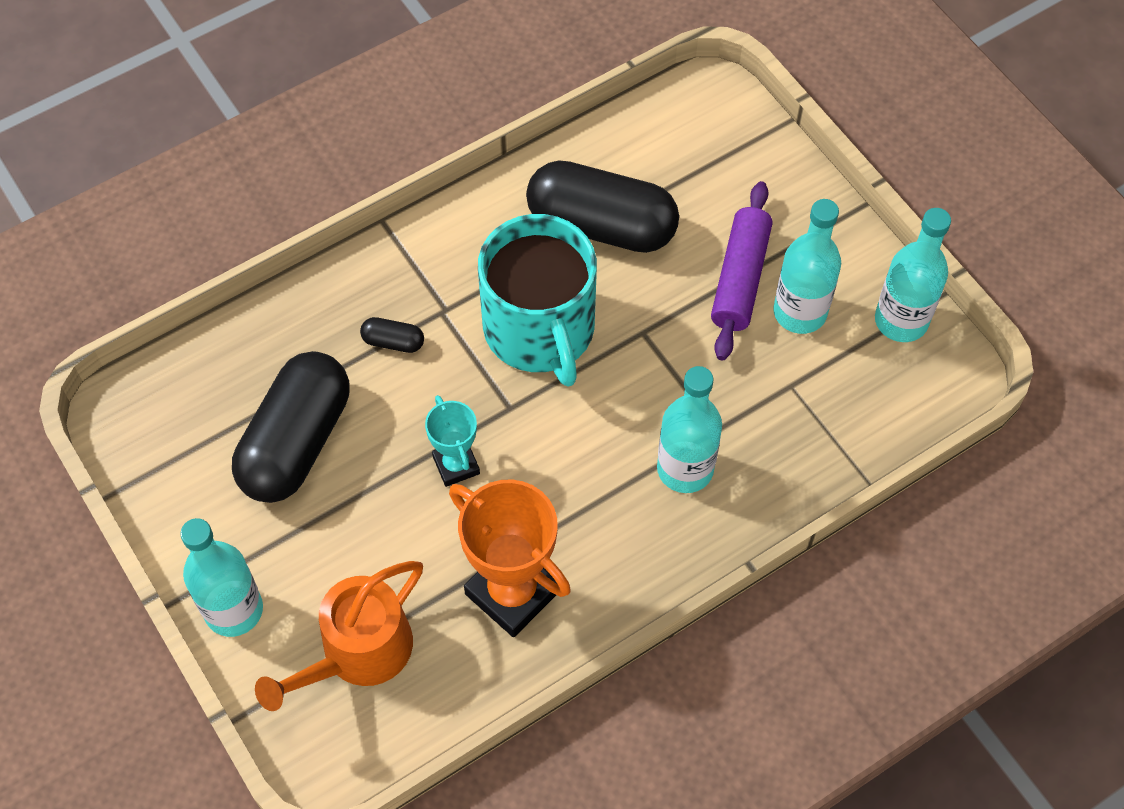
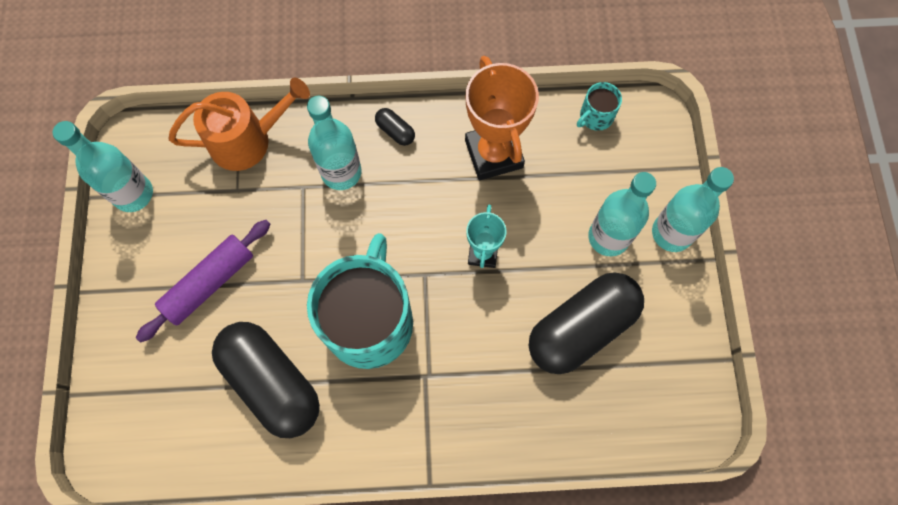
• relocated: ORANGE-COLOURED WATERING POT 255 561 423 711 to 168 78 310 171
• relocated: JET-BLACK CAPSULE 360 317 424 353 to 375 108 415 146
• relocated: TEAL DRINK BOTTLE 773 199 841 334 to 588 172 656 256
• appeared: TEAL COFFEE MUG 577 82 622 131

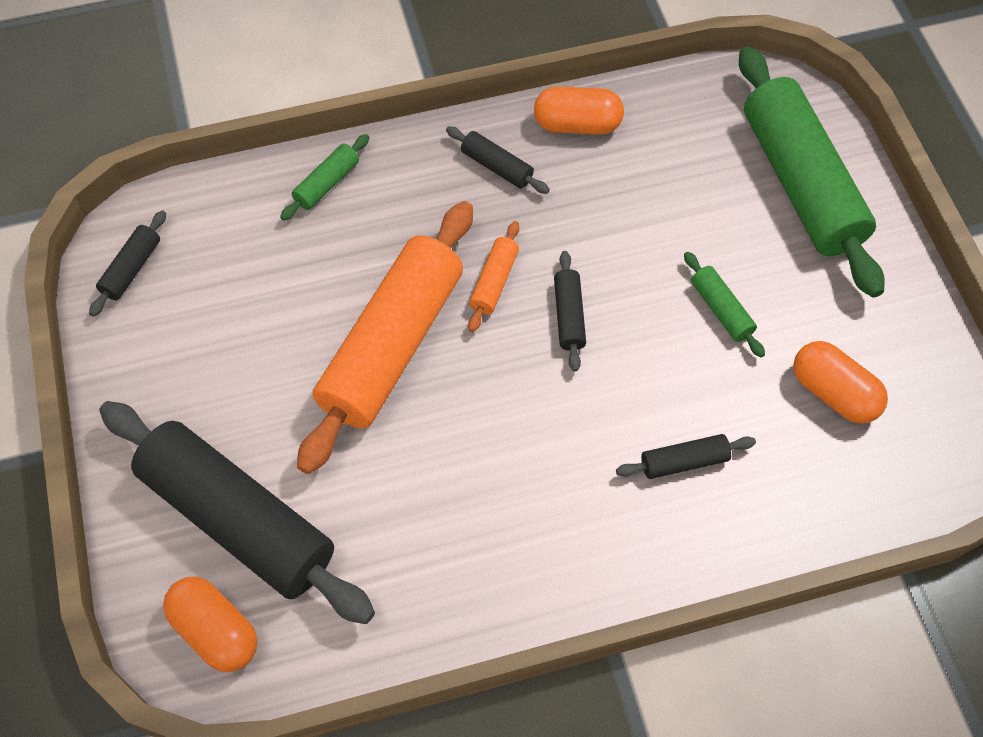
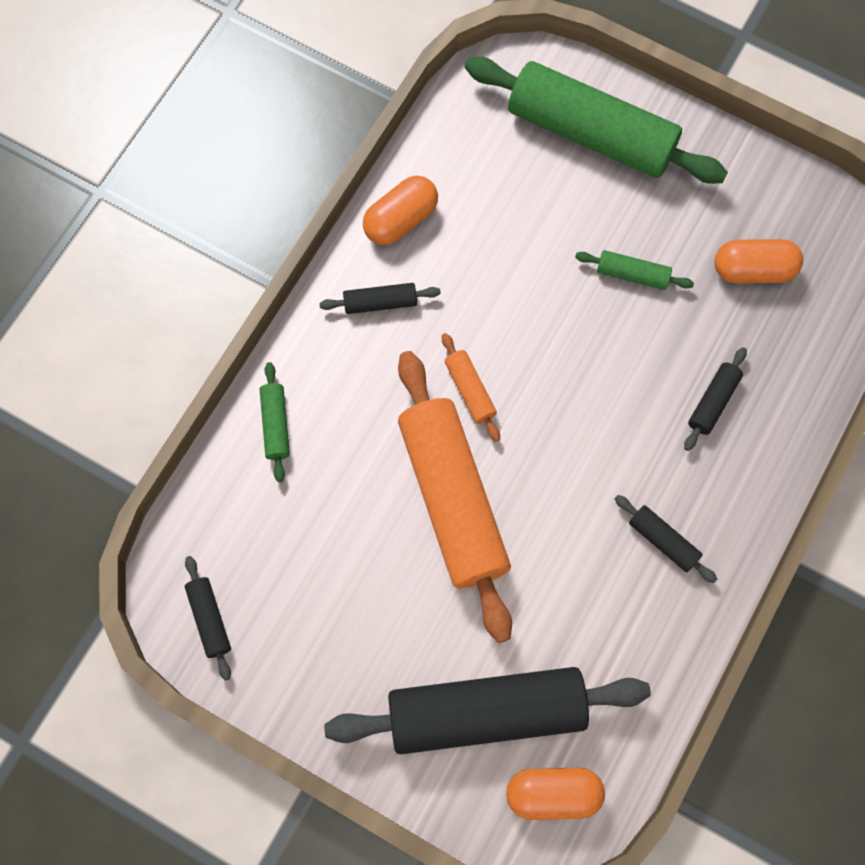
• relocated: JET-BLACK DOUGH ROLLER 554 251 586 371 to 615 495 718 583

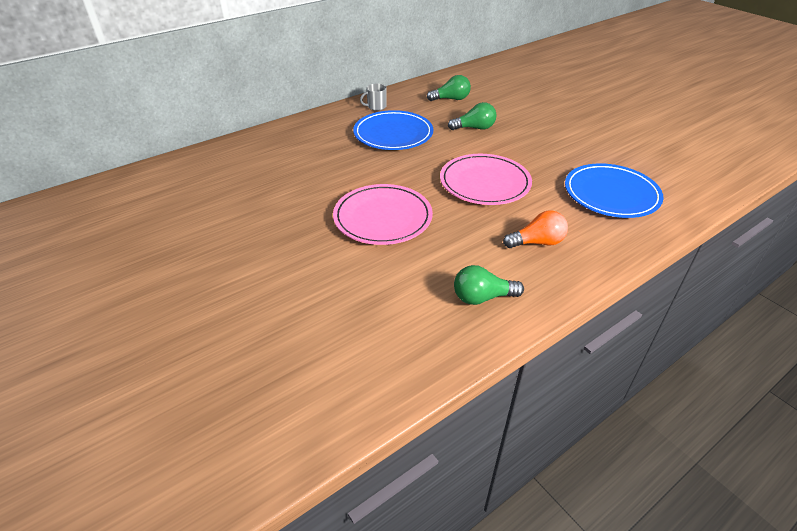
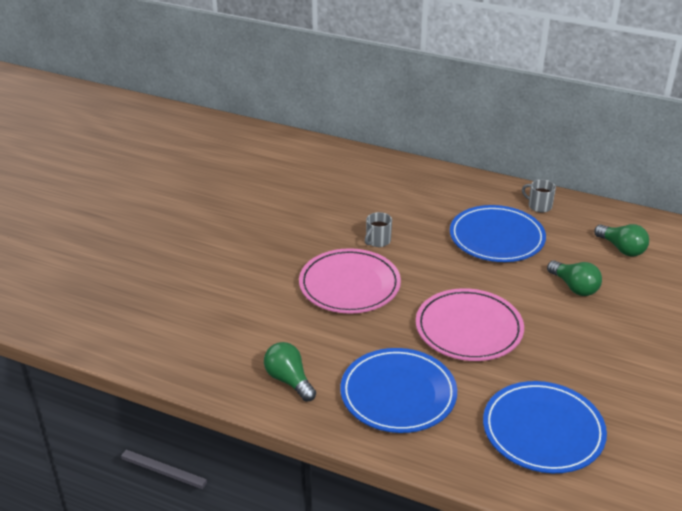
• exchanged: ORANGE-COLOURED LIGHT BULB 503 210 568 248 to COBALT PLATE 340 348 457 433
• appeared: GRAY COFFEE MUG 365 212 392 247

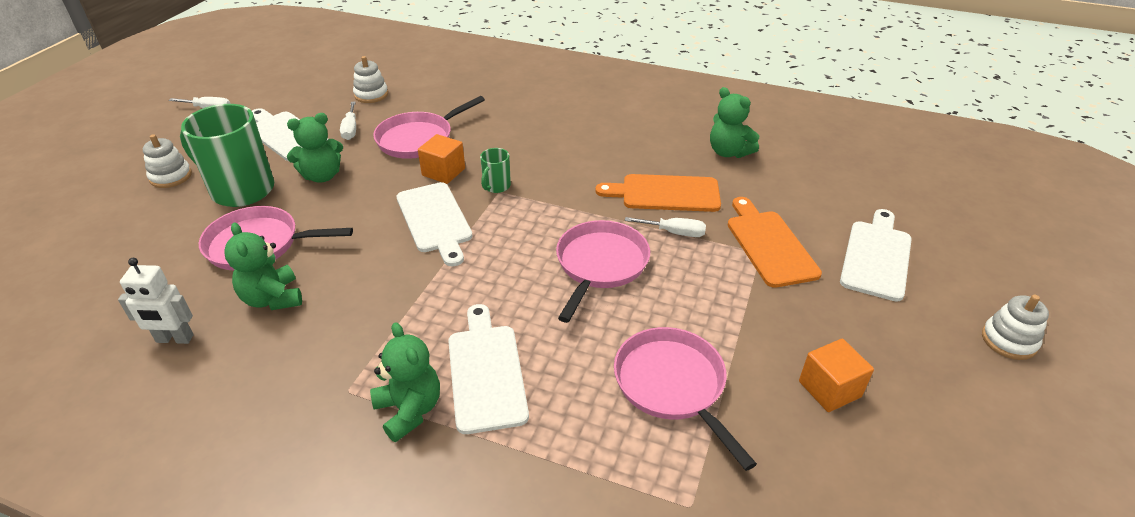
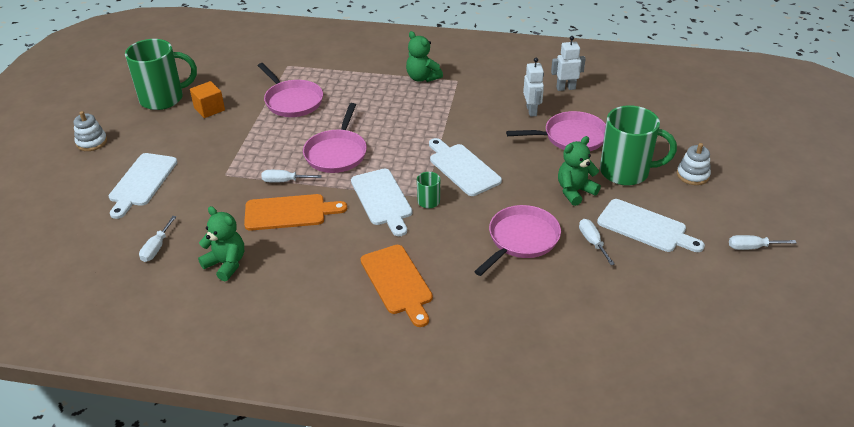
• exchanged: GREEN STUFFED BEAR 224 222 302 310 to PURE WHITE TOY ROBOT 523 58 544 117
• missing: PURE WHITE STACKING RINGS 353 56 388 103
• missing: ORANGE-COLOURED BLOCK 418 134 465 184
• relocated: PURE WHITE BREAD BOARD 448 304 529 434 to 351 169 412 236
• relocated: ORANGE-COLOURED BREAD BOARD 728 197 822 288 to 361 245 433 327
• appeared: GREEN COFFEE MUG 125 39 197 110
• appeared: PURE WHITE SCREWDRIVER 139 216 177 262

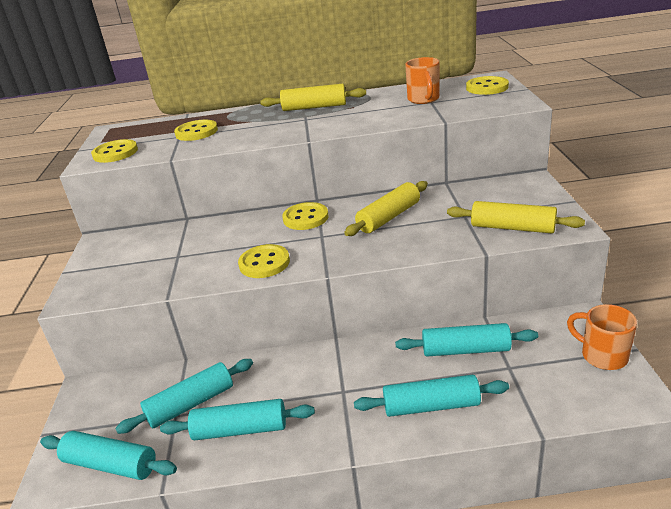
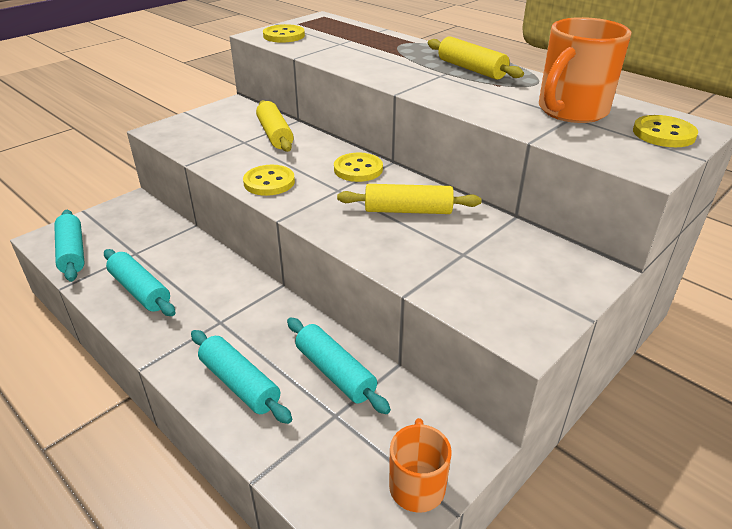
• missing: TEAL DOUGH ROLLER 115 359 253 434
• missing: BRIGHT YELLOW BUTTON 174 120 218 141
• size: ORANGE-COLOURED COFFEE MUG 405 57 440 104 = 539 17 631 123 x1.65
• relocated: BRIGHT YELLOW DOUGH ROLLER 447 201 585 233 to 256 100 294 152

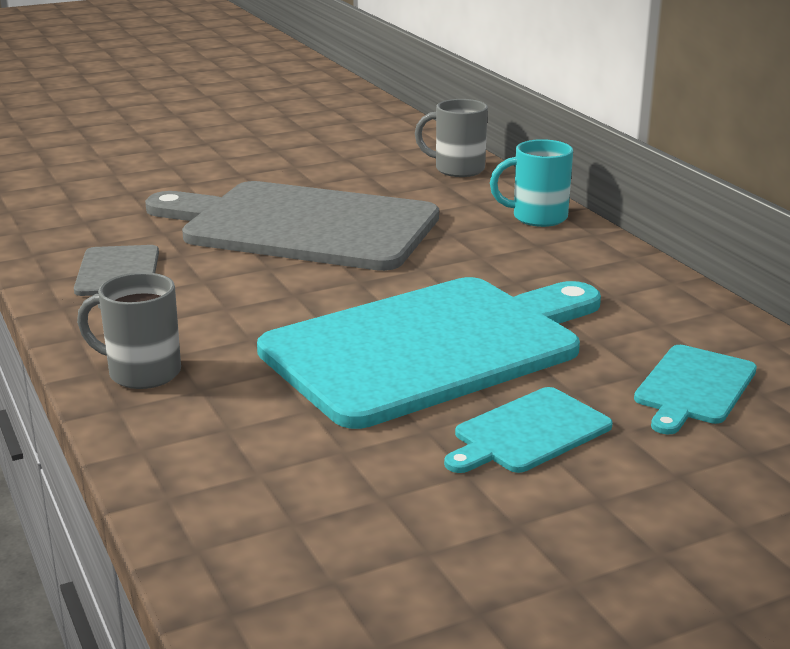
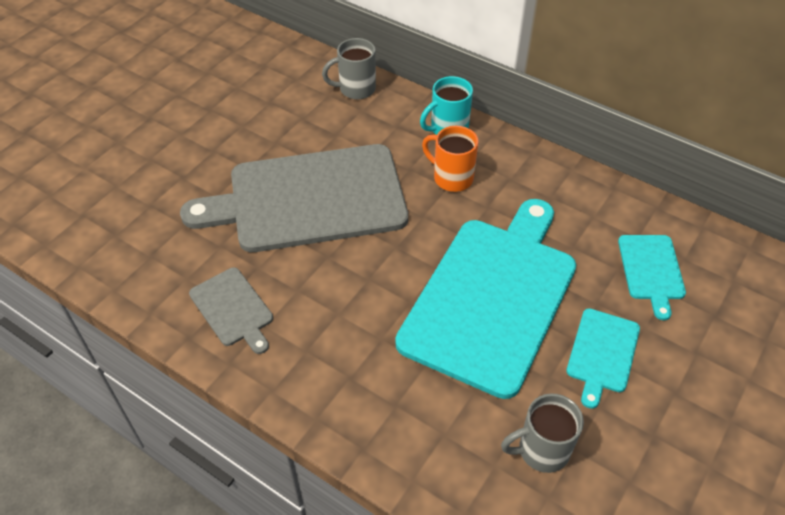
• relocated: GRAY COFFEE MUG 77 272 181 389 to 501 393 584 473
• appeared: ORANGE-COLOURED COFFEE MUG 422 126 478 192

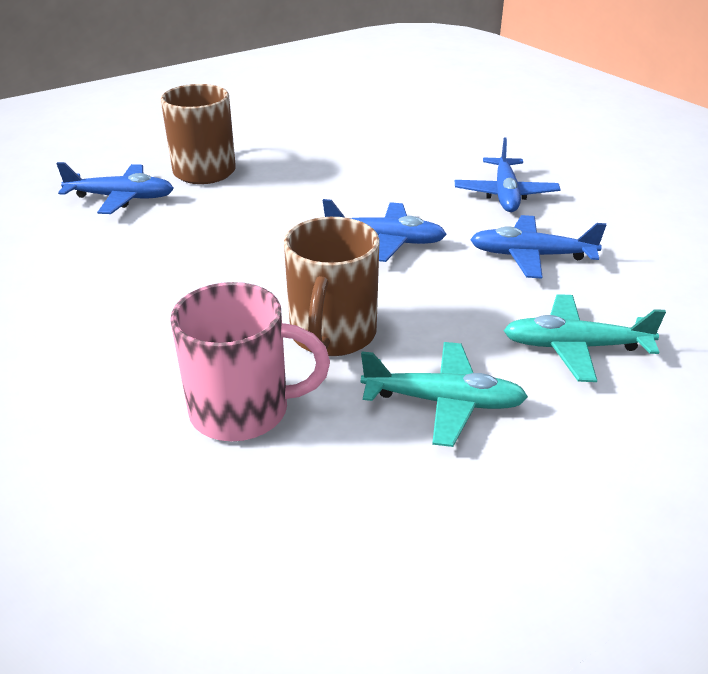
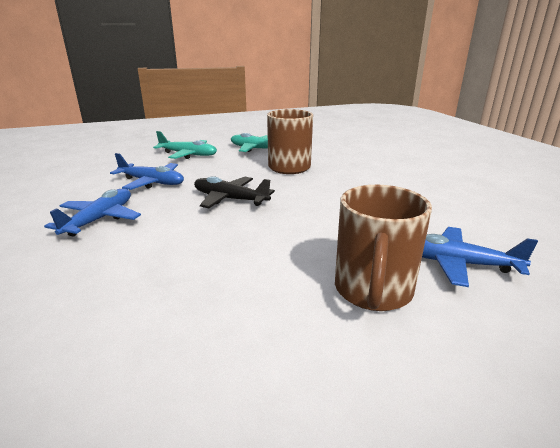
• missing: PINK COFFEE MUG 170 282 330 441
• colour: COBALT AEROPLANE 323 199 447 262 to JET-BLACK AEROPLANE 194 176 275 208

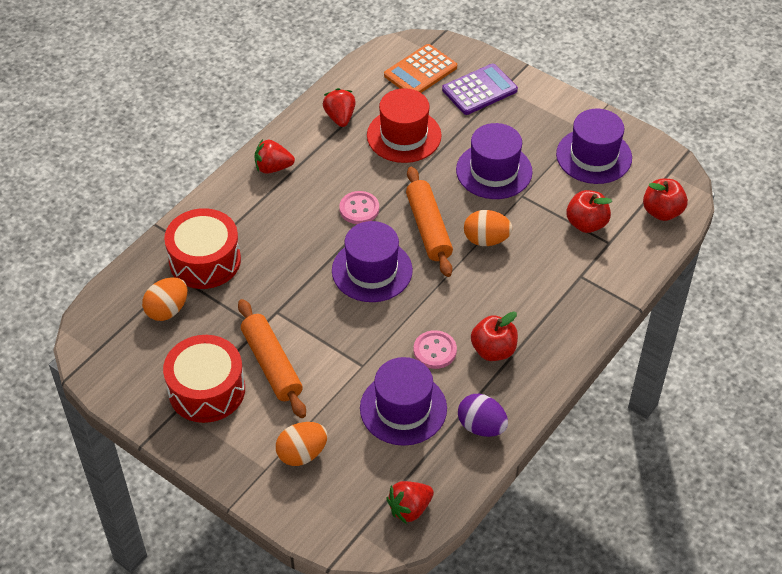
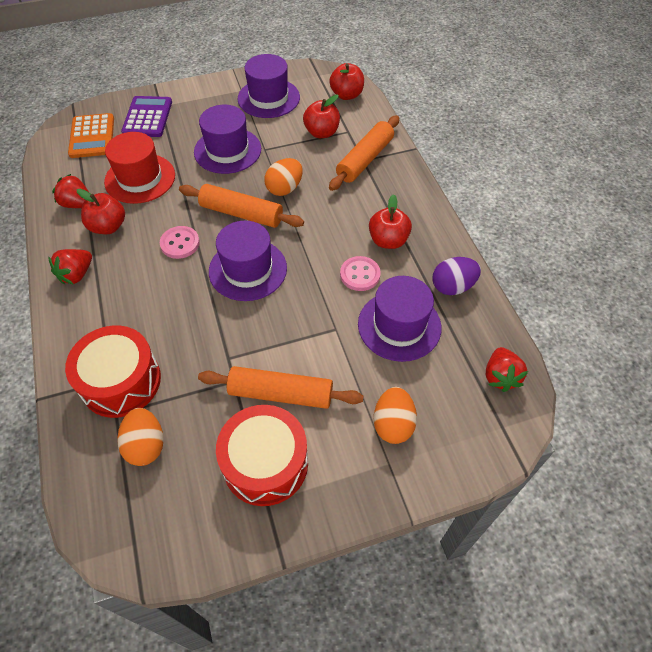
• appeared: RED APPLE FRUIT 77 189 125 234
• appeared: ORANGE-COLOURED DOUGH ROLLER 329 115 399 191

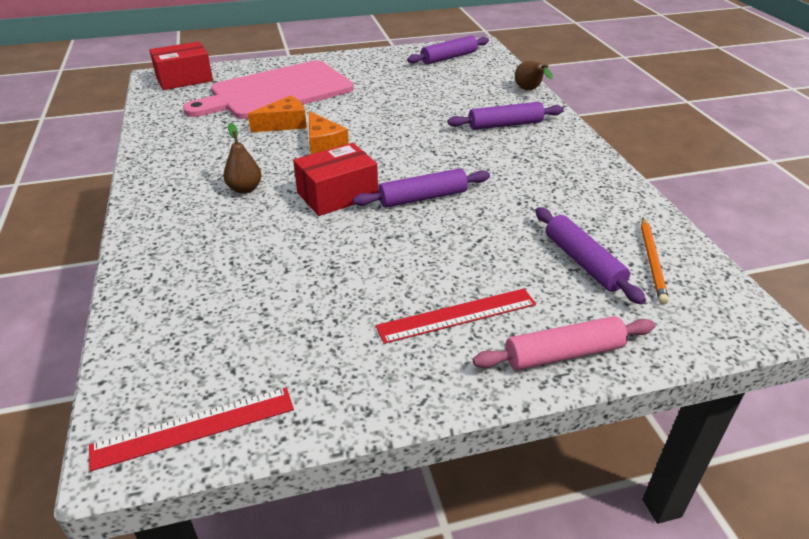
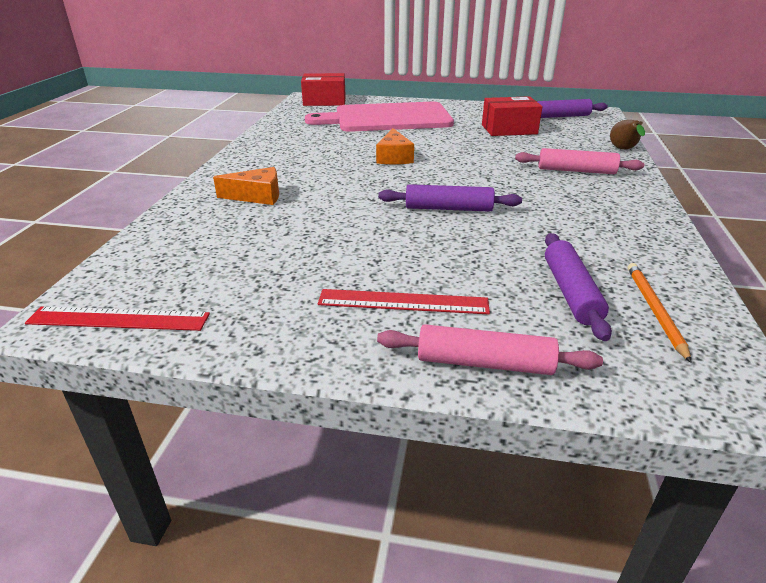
• missing: DARK BROWN PEAR 223 123 262 194
• relocated: ORANGE-COLOURED CHEESE WEDGE 248 96 307 132 to 213 167 279 205
• relocated: RED PACKAGE 293 143 378 216 to 482 96 542 136
• colour: ROYAL PURPLE DOUGH ROLLER 448 102 564 130 to PINK DOUGH ROLLER 515 148 644 174
• spun: ORANGE-COLOURED PENCIL 641 217 669 304 = 628 263 692 363 150 degrees clockwise

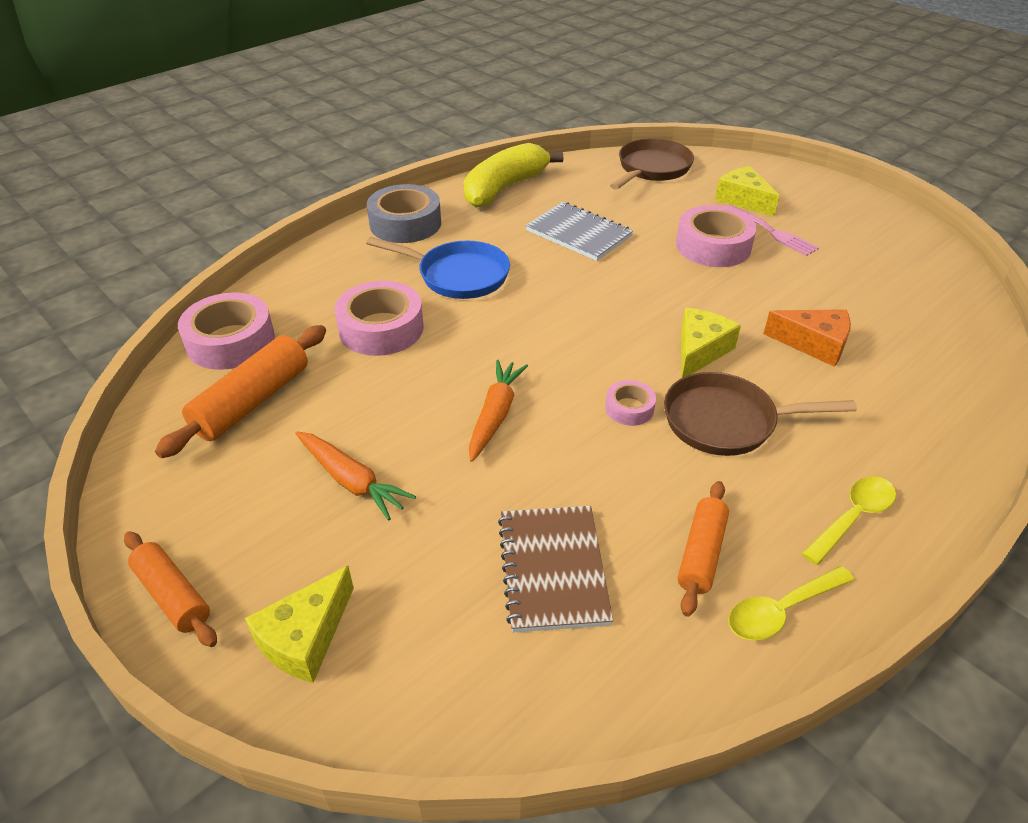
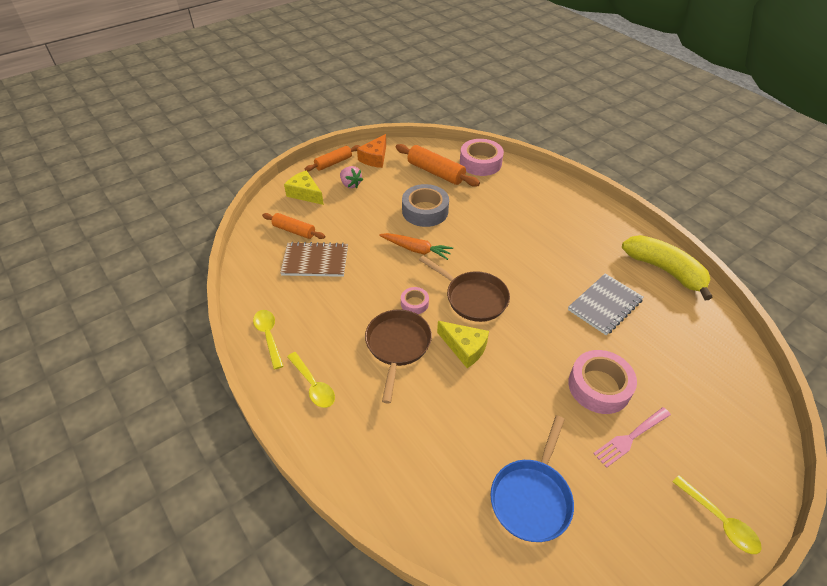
• missing: ORANGE-COLOURED TOY CARROT 295 431 416 520
• missing: PINK STICKY TAPE 334 281 424 356
• relocated: COBALT SKILLET 366 237 510 299 to 491 415 574 542
• relocated: GRAY STICKY TAPE 367 184 441 243 to 402 184 449 227
• relocated: DARK BROWN SKILLET 610 139 694 190 to 419 256 510 322
• relocated: ORANGE-COLOURED DOUGH ROLLER 678 481 729 617 to 262 213 325 239
• missing: BRIGHT YELLOW CHEESE WEDGE 715 166 780 217
• relocated: ORANGE-COLOURED CHEESE WEDGE 763 309 851 367 to 357 134 386 168
• appeared: PINK STRAWBERRY 340 166 363 188
• appeared: BRIGHT YELLOW SPOON 672 475 762 554

